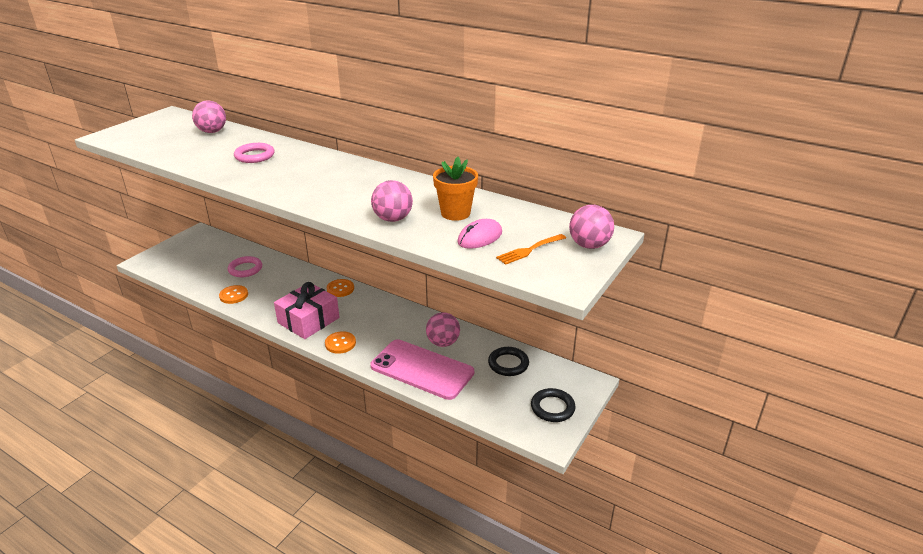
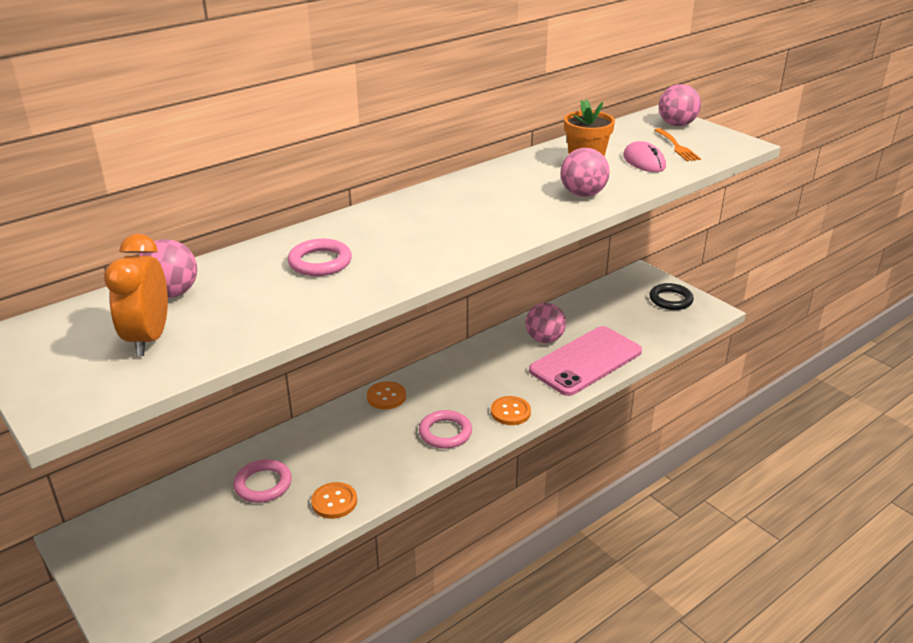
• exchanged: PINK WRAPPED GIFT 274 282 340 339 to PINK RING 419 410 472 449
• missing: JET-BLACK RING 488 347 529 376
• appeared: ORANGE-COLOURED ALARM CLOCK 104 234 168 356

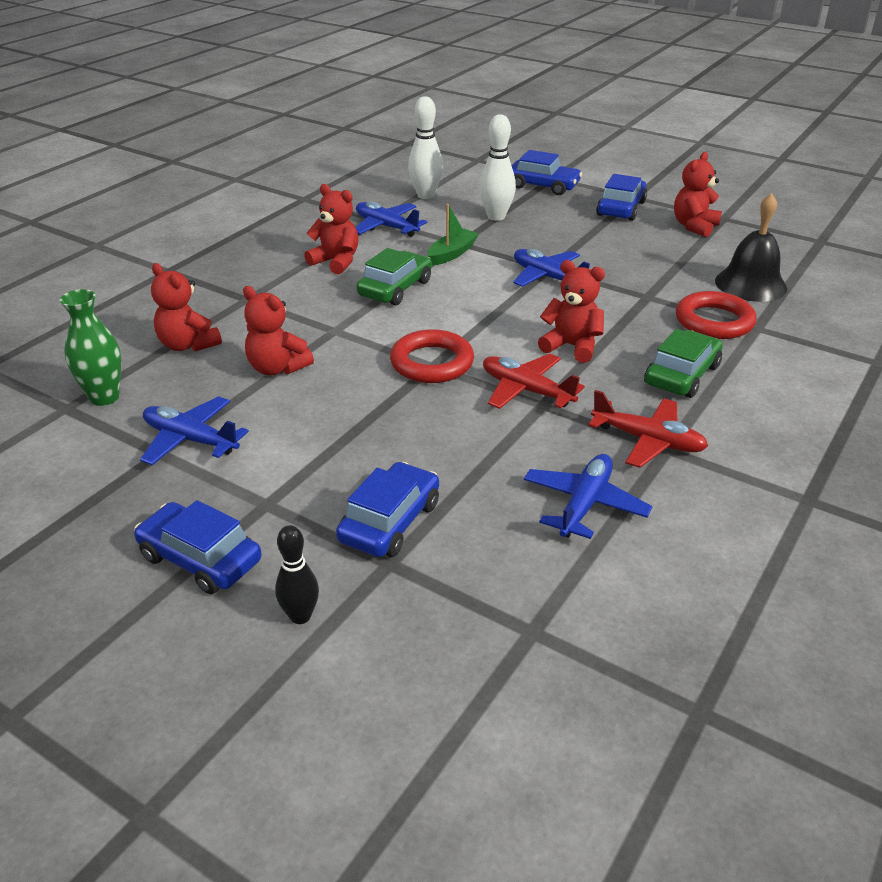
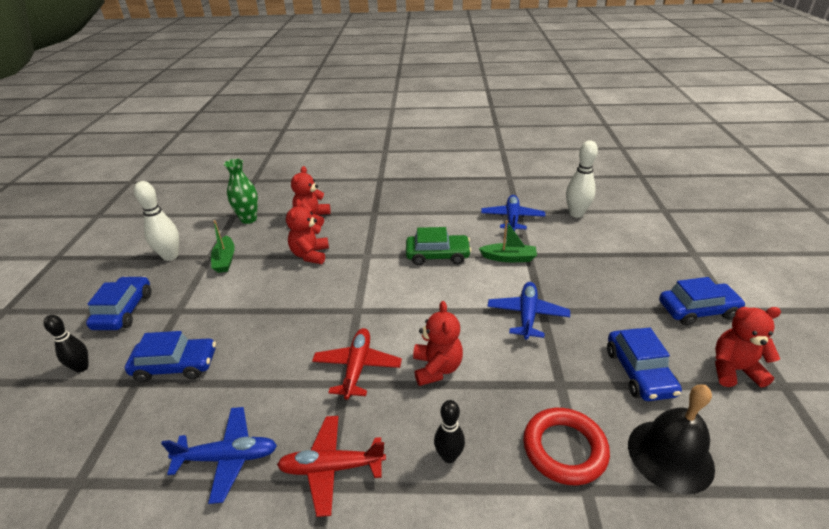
• exchanged: COBALT AEROPLANE 140 396 249 465 to GREEN BOAT 211 220 235 273
• missing: RED STUFFED BEAR 304 184 359 274
• missing: RED RING 390 329 474 383
• relocated: PURE WHITE BOWLING PIN 479 114 516 221 to 134 181 179 261
• relocated: COBALT AUTOMOBILE 512 150 582 195 to 607 327 682 401
• spun: RED AEROPLANE 588 390 708 468 = 277 416 386 517 90 degrees clockwise
• exchanged: GREEN AUTOMOBILE 644 329 723 398 to JET-BLACK BOWLING PIN 434 400 465 463

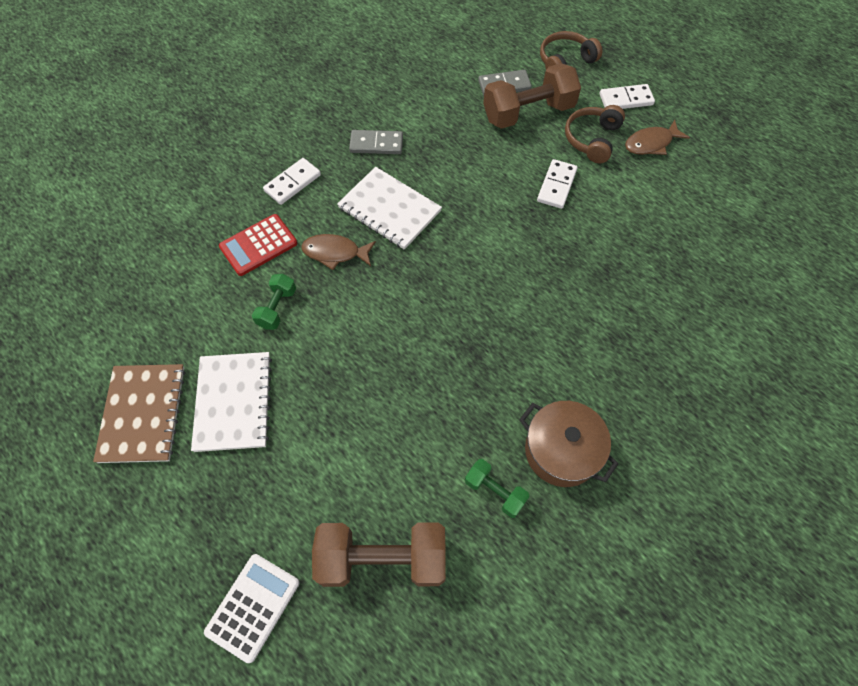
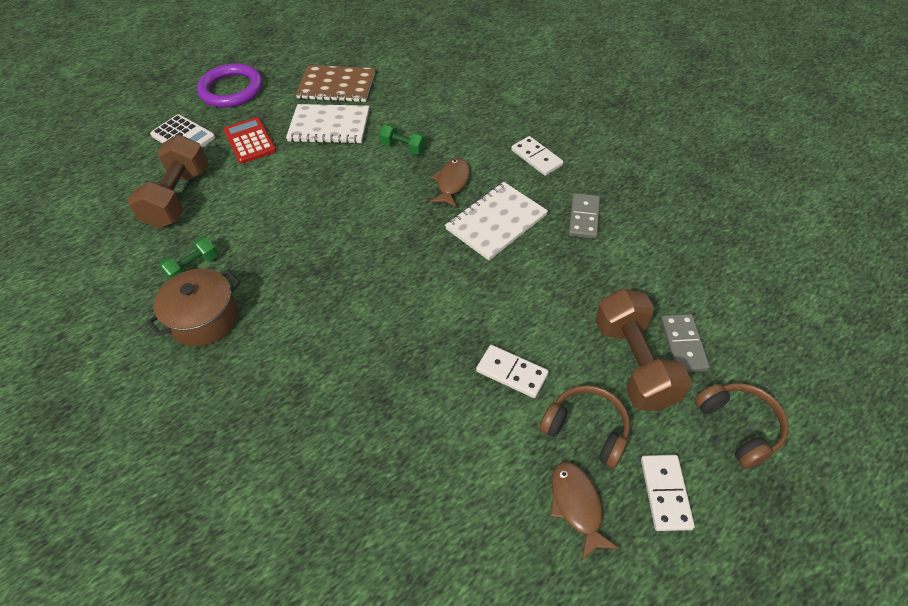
• relocated: RED ADDING MACHINE 219 214 297 276 to 224 117 276 164
• appeared: ROYAL PURPLE RING 197 63 263 108

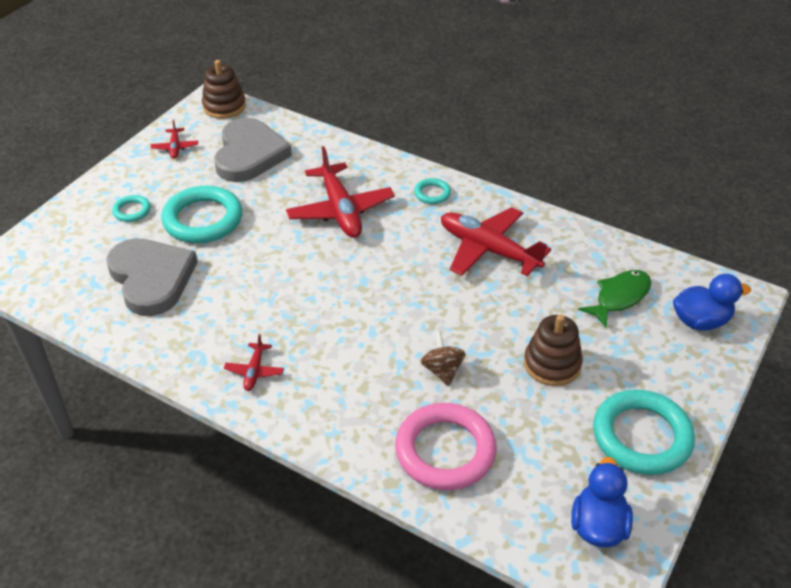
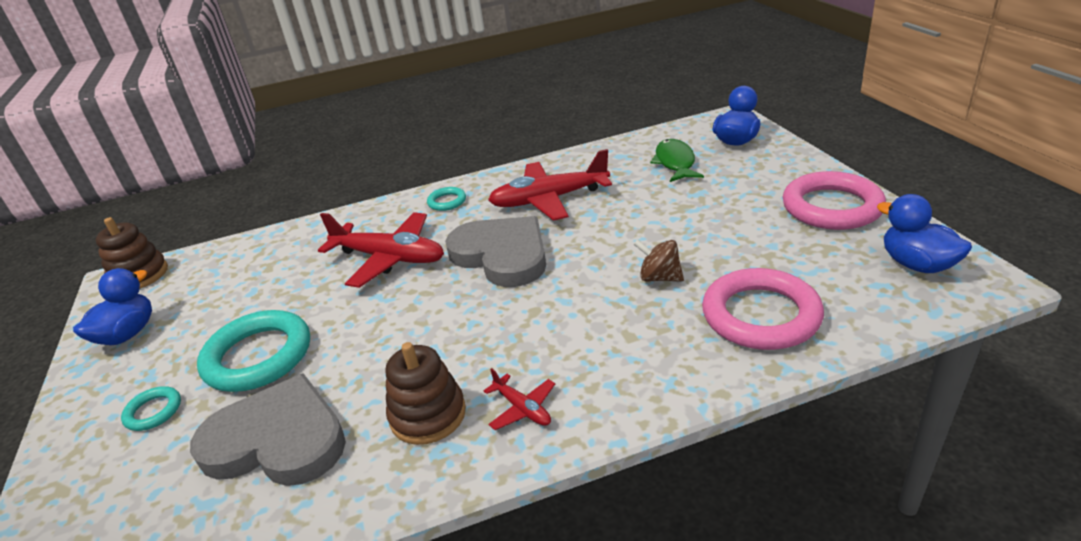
• exchanged: RED AEROPLANE 151 120 198 159 to COBALT TOY DUCK 73 268 152 345
• relocated: GRAY LOVE HEART 214 118 292 182 to 445 216 546 287
• relocated: DARK BROWN STACKING RINGS 524 314 583 386 to 385 342 466 445
• colour: TEAL RING 593 389 695 475 to PINK RING 782 171 886 230

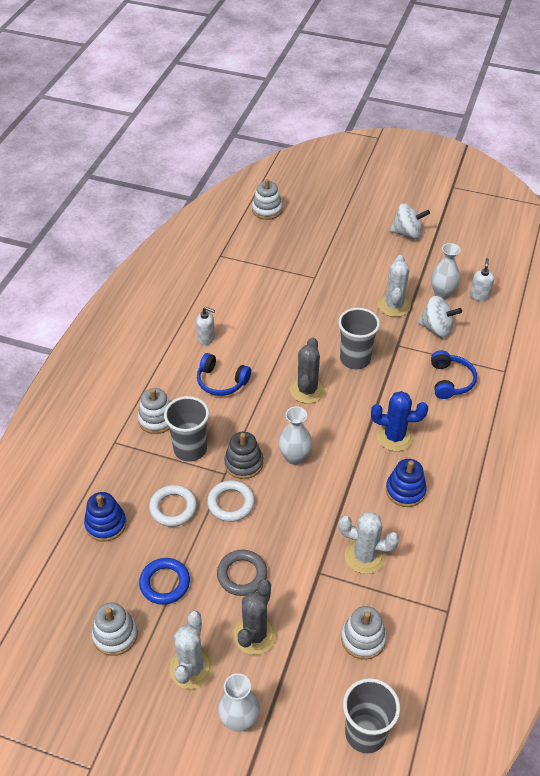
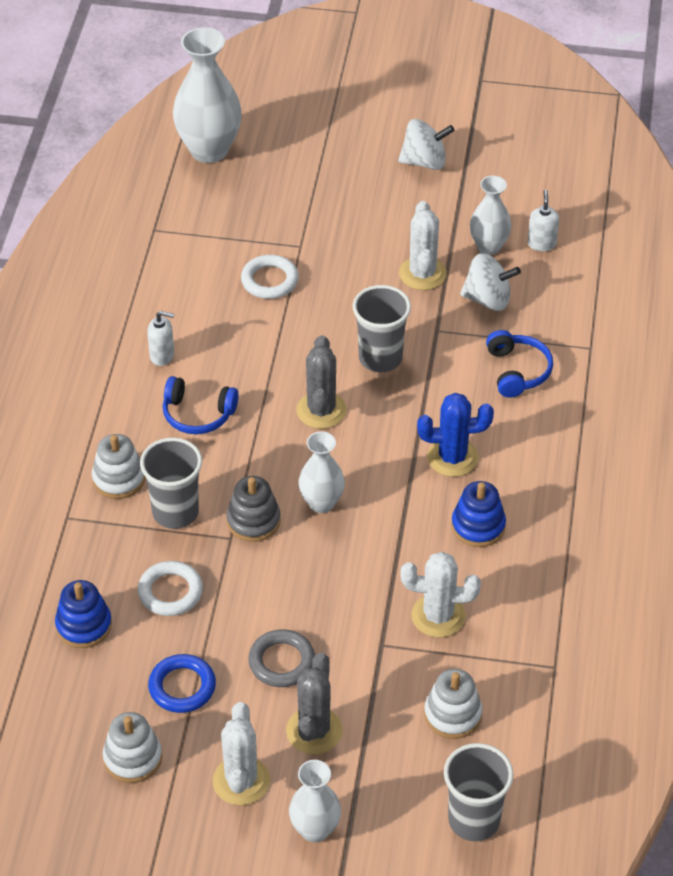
• relocated: PURE WHITE RING 207 480 255 522 to 241 255 299 299
• exchanged: PURE WHITE STACKING RINGS 252 179 282 220 to PURE WHITE FLOWER VASE 173 27 242 163

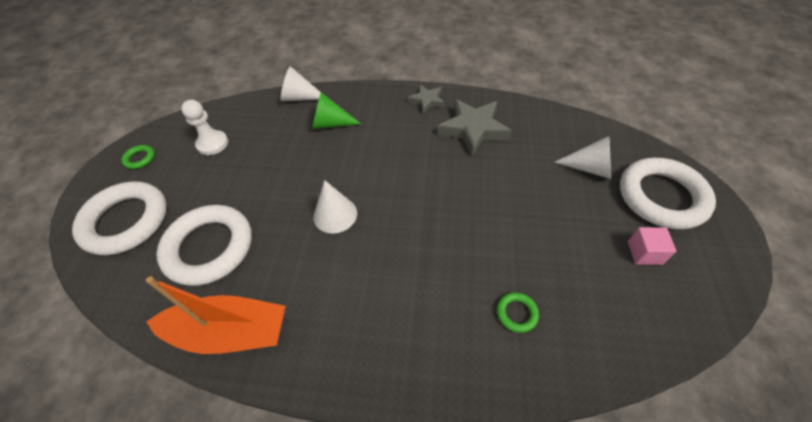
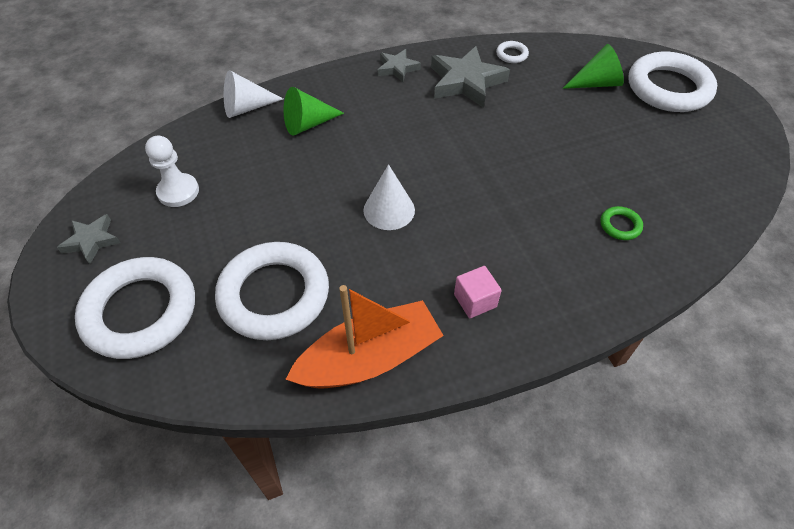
• exchanged: GREEN RING 121 145 155 169 to GRAY STAR SHAPE 57 214 120 264
• colour: PURE WHITE SOLID CONE 554 136 611 179 to GREEN SOLID CONE 562 44 624 89
• relocated: PINK BLOCK 628 227 676 265 to 454 266 502 318
• appeared: PURE WHITE RING 496 41 529 63

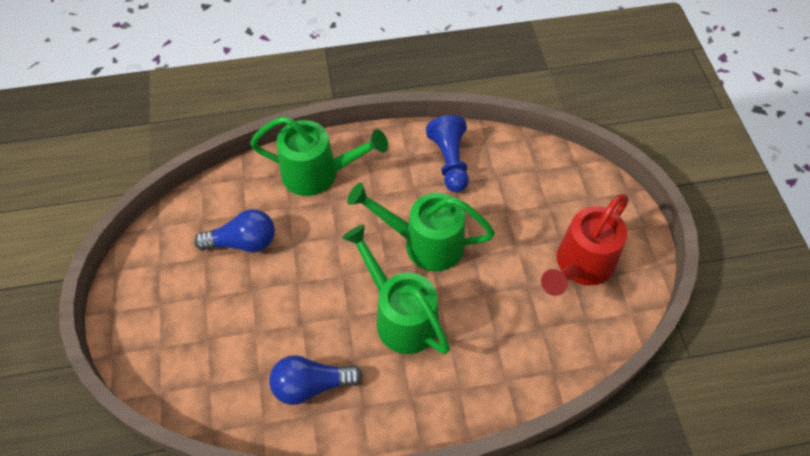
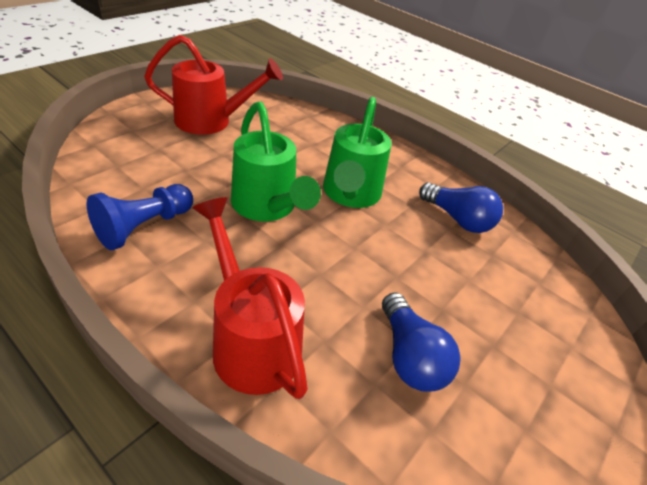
• spun: COBALT LIGHT BULB 194 209 275 252 = 382 293 461 392 150 degrees counterclockwise
• colour: GREEN WATERING POT 250 116 388 196 to RED WATERING POT 192 197 308 399

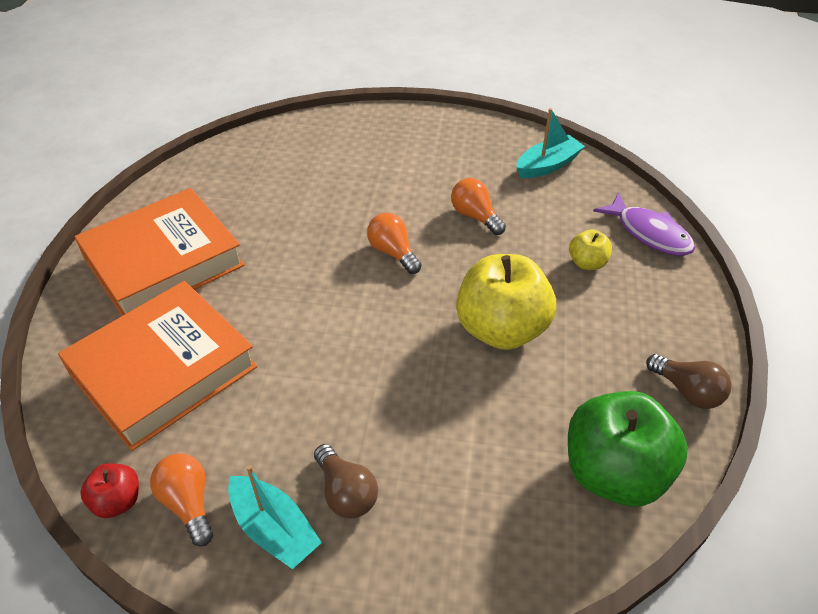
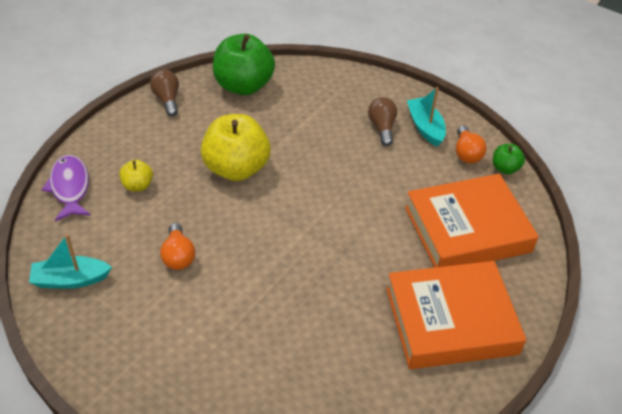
• colour: RED APPLE FRUIT 80 463 139 518 to GREEN APPLE FRUIT 493 144 525 174
• missing: ORANGE-COLOURED LIGHT BULB 367 213 422 274

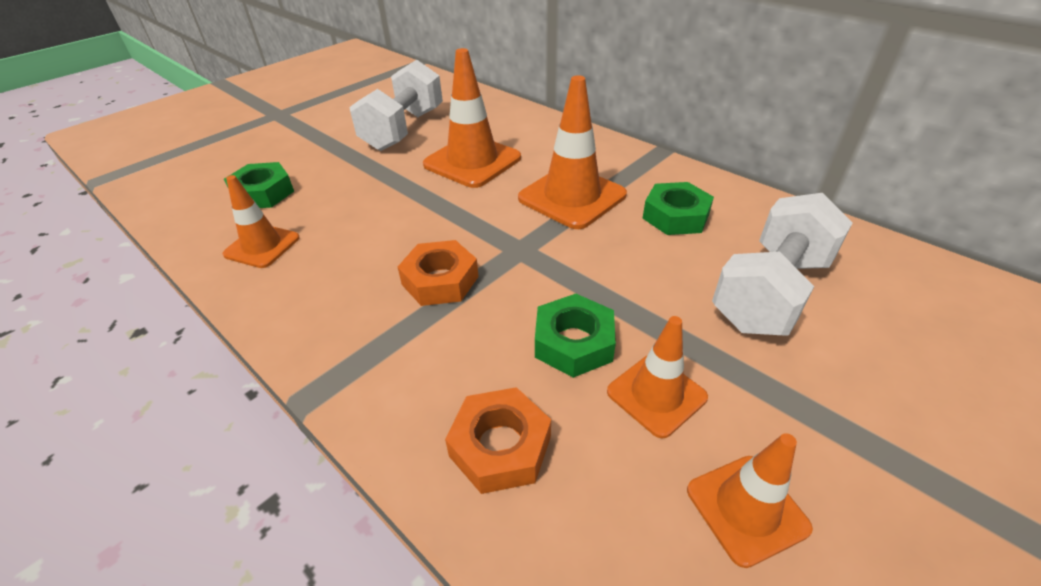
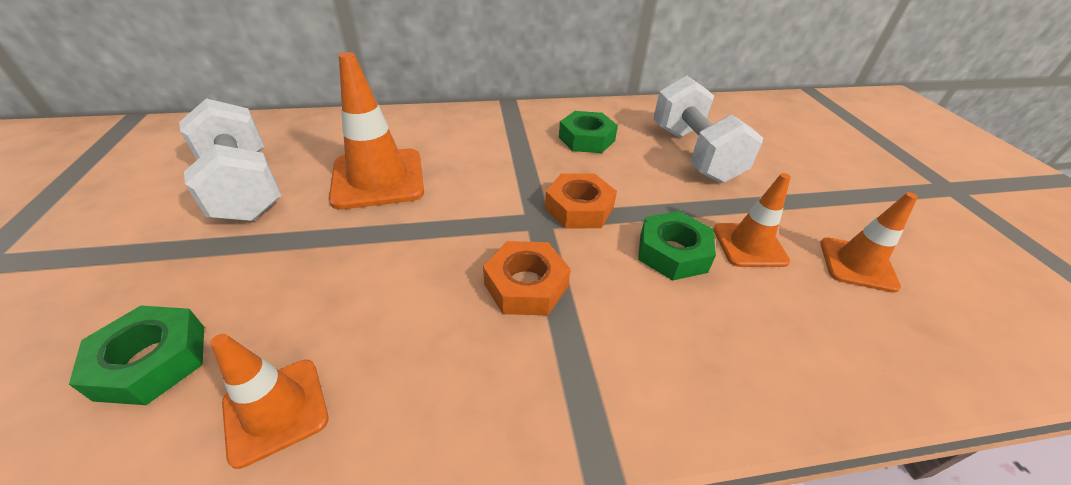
• relocated: ORANGE-COLOURED NUT 445 387 551 494 to 545 173 617 229
• missing: ORANGE-COLOURED ROAD CONE 518 75 627 229

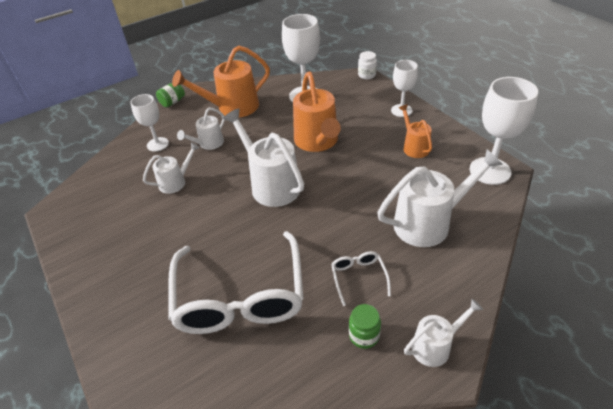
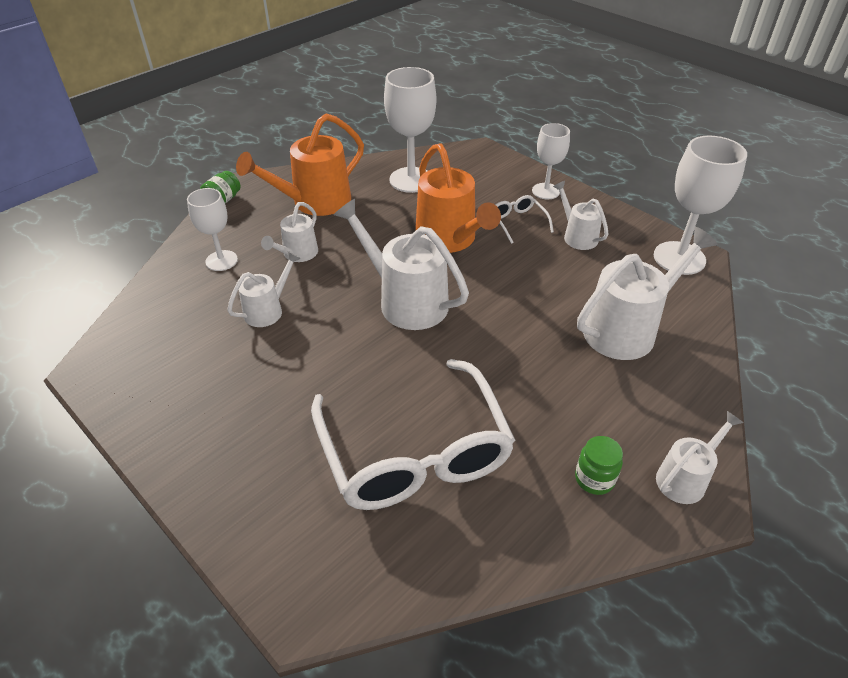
• relocated: PURE WHITE GLASSES 331 251 391 306 to 496 195 554 244
• missing: PURE WHITE PRESERVE JAR 358 51 377 79
• colour: ORANGE-COLOURED WATERING POT 399 104 432 158 to PURE WHITE WATERING POT 553 181 608 250

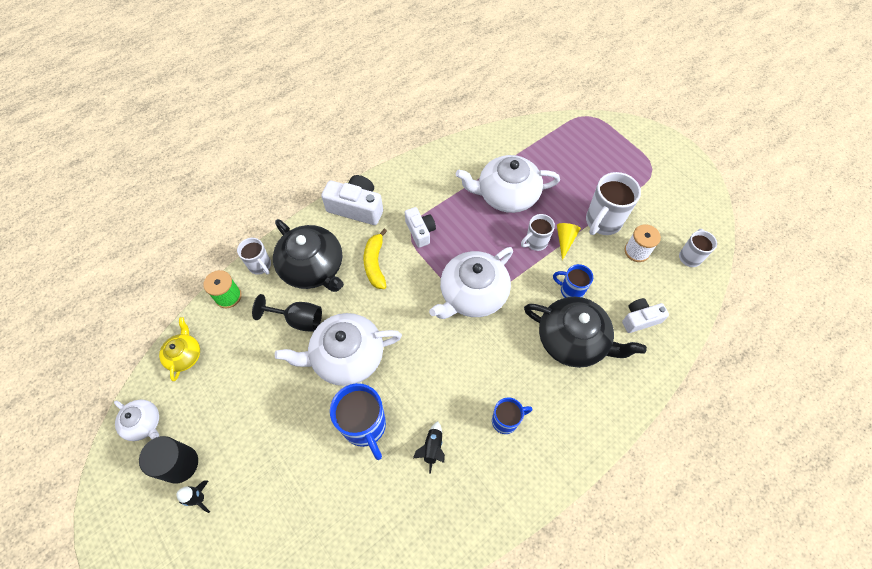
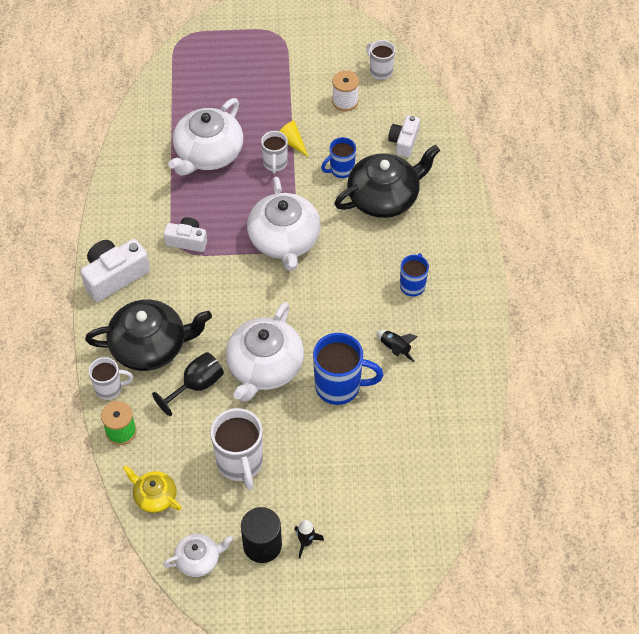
• missing: BRIGHT YELLOW TOY BANANA 364 229 387 289
• relocated: PURE WHITE COFFEE MUG 586 172 641 235 to 210 408 263 490

